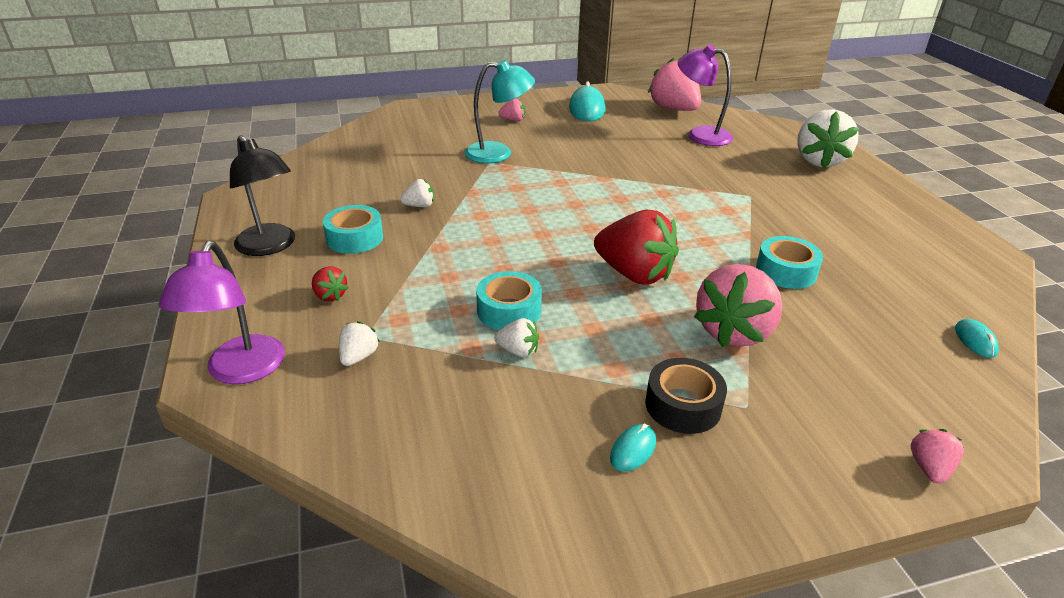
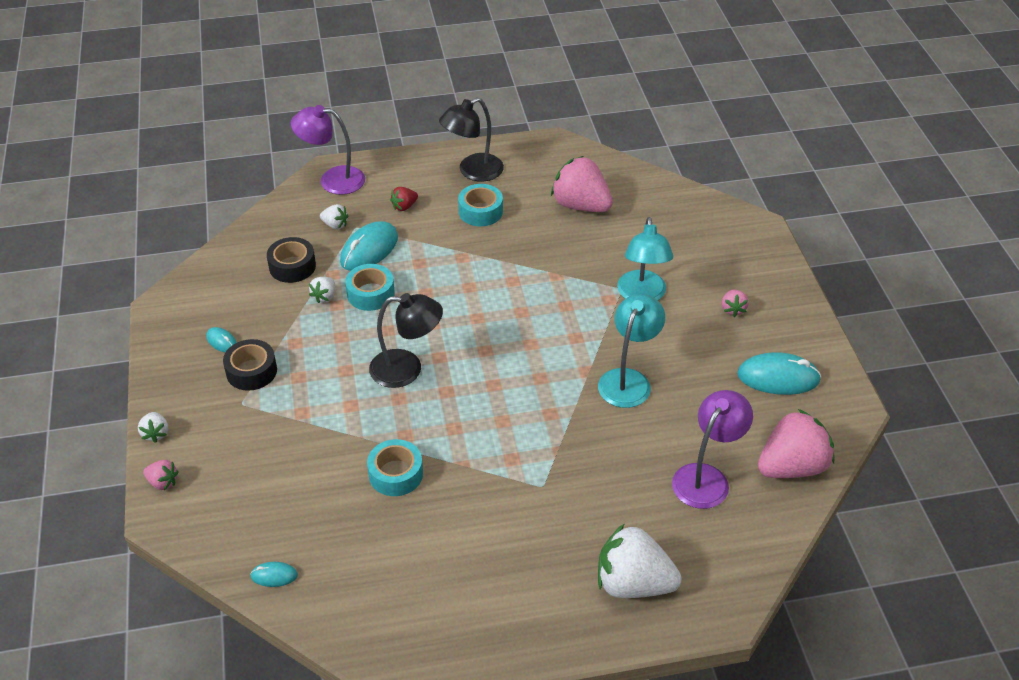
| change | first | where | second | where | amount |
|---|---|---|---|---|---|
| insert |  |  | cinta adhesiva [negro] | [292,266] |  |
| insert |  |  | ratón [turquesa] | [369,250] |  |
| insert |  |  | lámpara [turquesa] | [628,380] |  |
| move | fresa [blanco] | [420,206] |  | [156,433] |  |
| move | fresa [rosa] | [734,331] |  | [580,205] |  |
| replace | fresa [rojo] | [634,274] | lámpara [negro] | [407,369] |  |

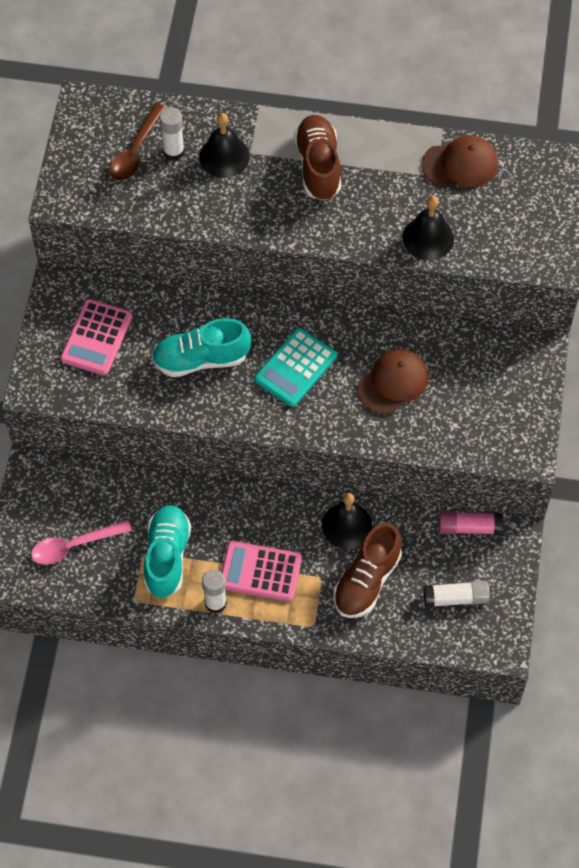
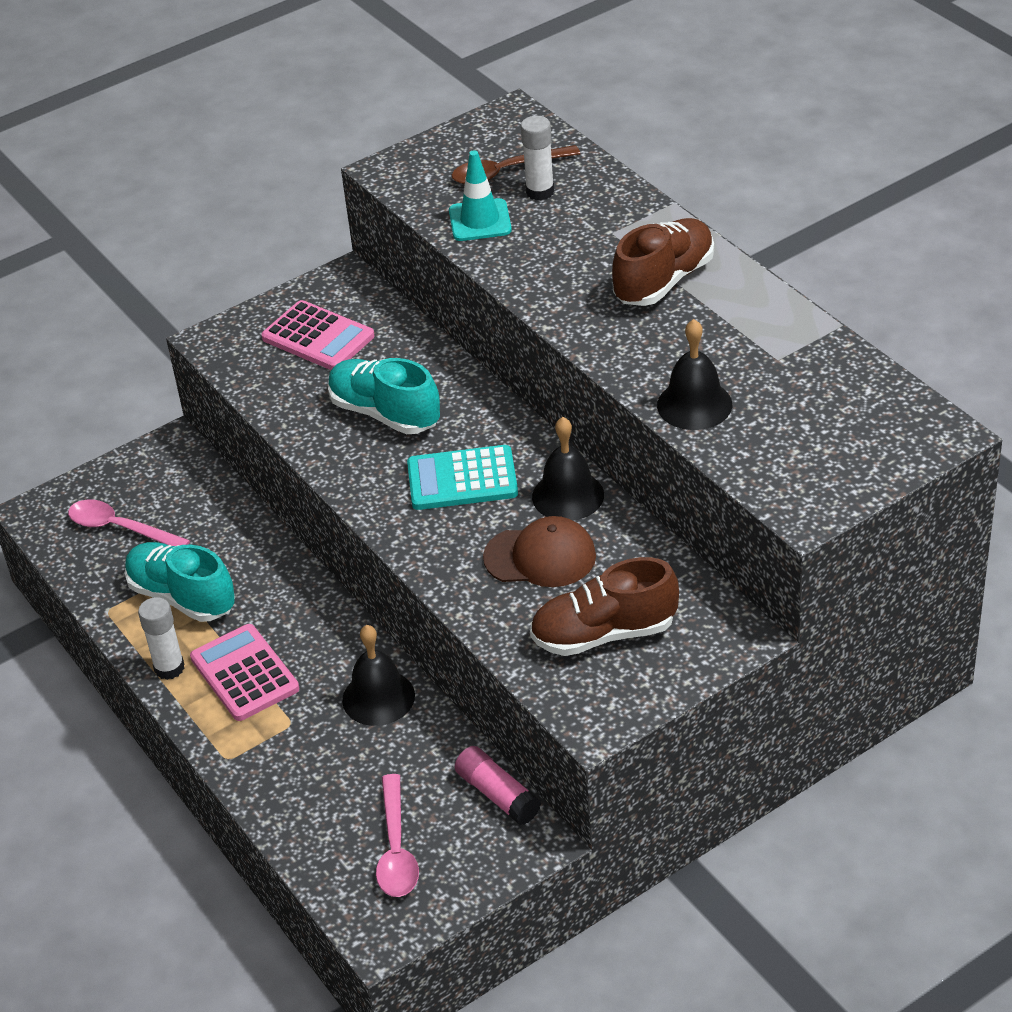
| change | first | where | second | where | amount |
|---|---|---|---|---|---|
| delete | gorra [marrón] | [460,164] |  |  |  |
| insert |  |  | cono de tráfico [turquesa] | [480,221] |  |
| move | campana [negro] | [224,156] |  | [568,495] |  |
| move | zapato [marrón] | [367,581] |  | [604,634] |  |
| replace | barra de pegamento [blanco] | [456,598] | cuchara [rosa] | [396,849] |  |
| rotate | calculadora [rosa] | [96,338] |  | [318,337] | 120 degrees counterclockwise |
| rotate | zapato [turquesa] | [167,557] |  | [182,597] | 105 degrees counterclockwise |

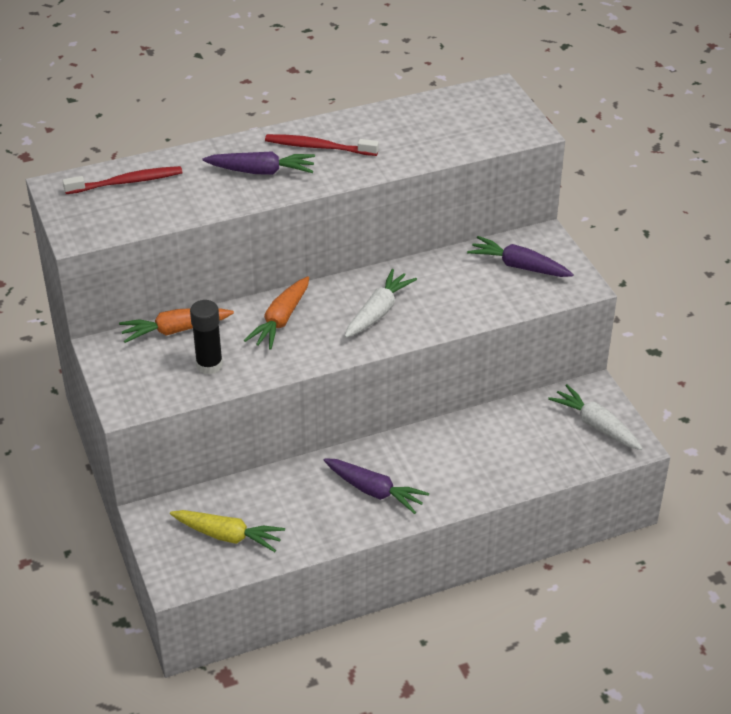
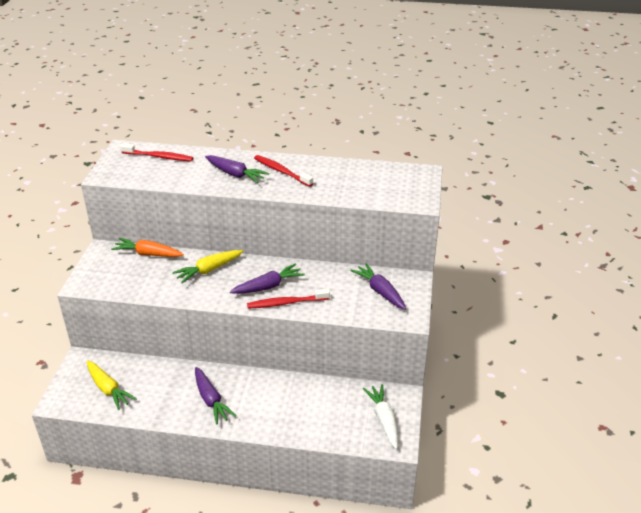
| change | first | where | second | where | amount |
|---|---|---|---|---|---|
| delete | barra de pegamento [negro] | [209,365] |  |  |  |
| insert |  |  | cepillo de dientes [rojo] | [286,303] |  |
| recolor | zanahoria [naranja] | [281,320] | zanahoria [amarillo] | [209,270] |  |
| recolor | zanahoria [blanco] | [378,312] | zanahoria [morado] | [268,286] |  |

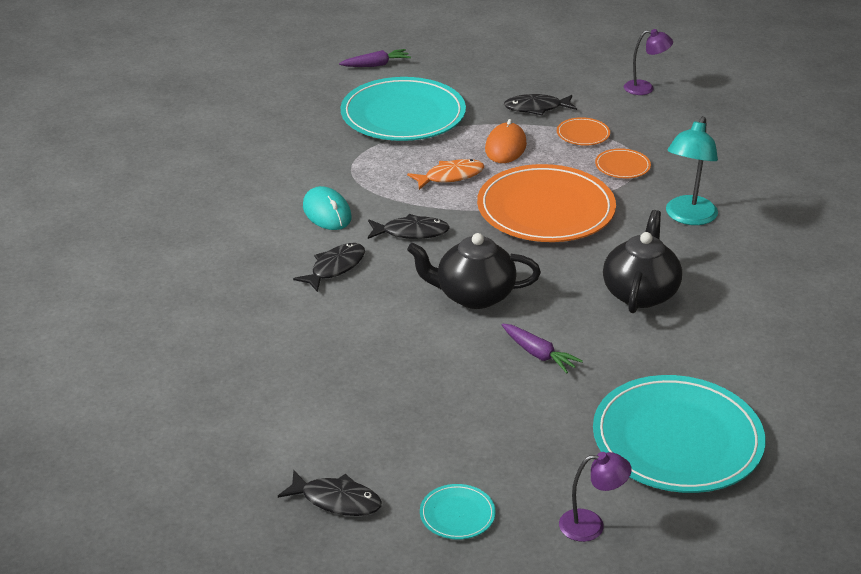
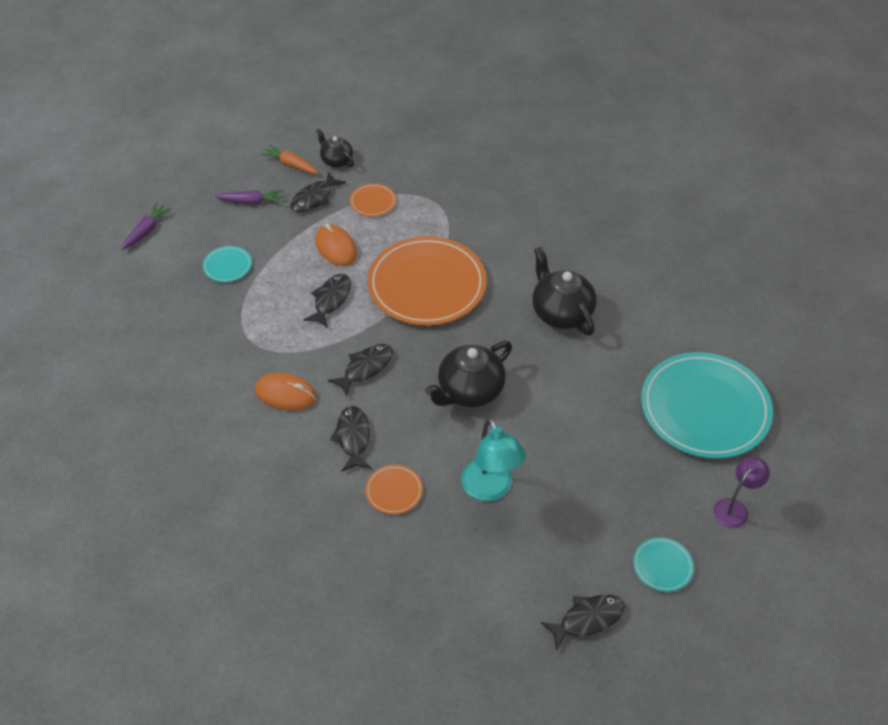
| change | first | where | second | where | amount |
|---|---|---|---|---|---|
| delete | lámpara [morado] | [645,88] |  |  |  |
| insert |  |  | zanahoria [naranja] | [290,164] |  |
| insert |  |  | tetera [negro] | [336,160] |  |
| move | zanahoria [morado] | [538,354] |  | [251,202] |  |
| move | plato [naranja] | [622,166] |  | [394,491] |  |
| move | lámpara [turquesa] | [688,217] |  | [490,489] |  |
| recolor | ratón [turquesa] | [327,212] | ratón [naranja] | [285,394] |  |
| recolor | pez [naranja] | [450,176] | pez [negro] | [331,300] |  |
| resize | plato [turquesa] | [403,115] |  | [227,266] | x0.42 |

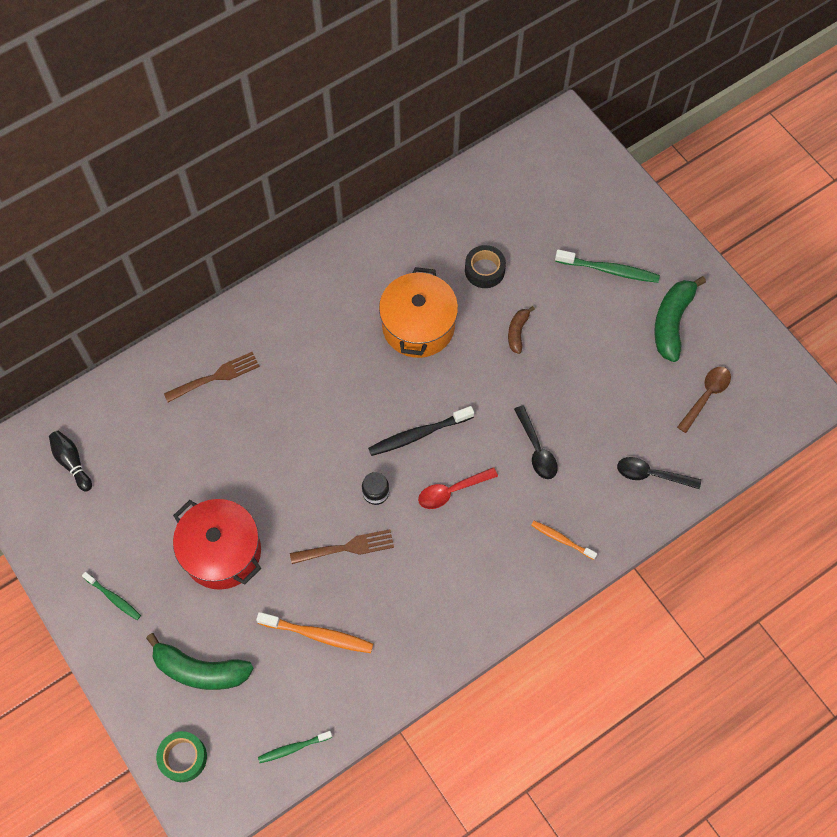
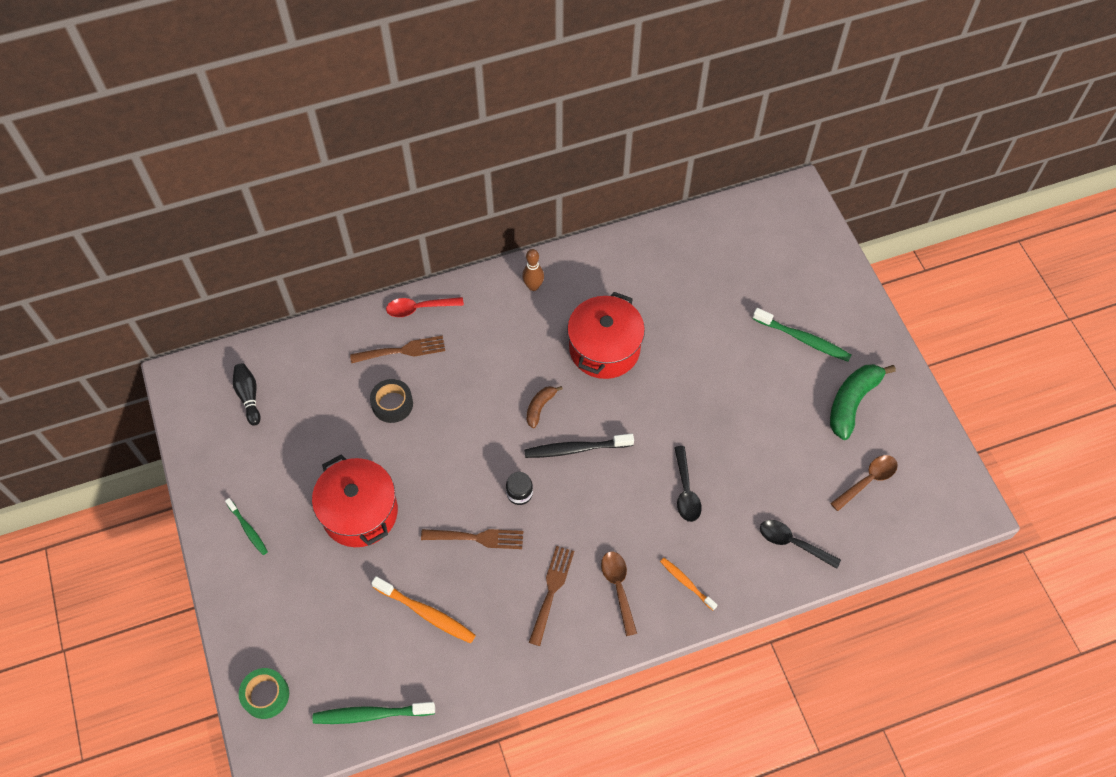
| change | first | where | second | where | amount |
|---|---|---|---|---|---|
| delete | plátano [verde] | [200,670] |  |  |  |
| insert |  |  | bolo [marrón] | [533,286] |  |
| insert |  |  | tenedor [marrón] | [551,590] |  |
| insert |  |  | cuchara [marrón] | [618,588] |  |
| move | cuchara [rojo] | [451,491] |  | [419,308] |  |
| move | cinta adhesiva [negro] | [484,270] |  | [392,404] |  |
| move | plátano [marrón] | [517,332] |  | [540,407] |  |
| recolor | olla [naranja] | [418,326] | olla [rojo] | [604,348] |  |
| resize | cepillo de dientes [verde] | [293,748] |  | [371,714] | x1.61 |

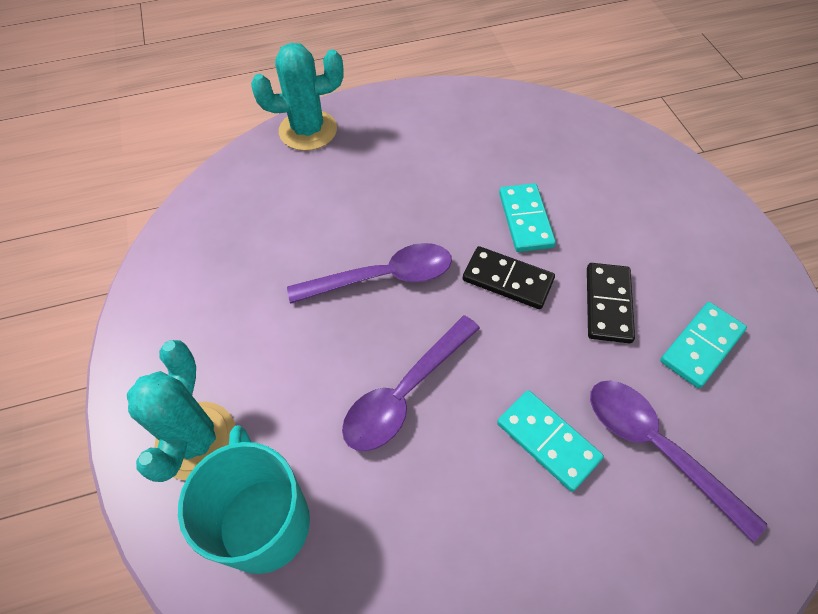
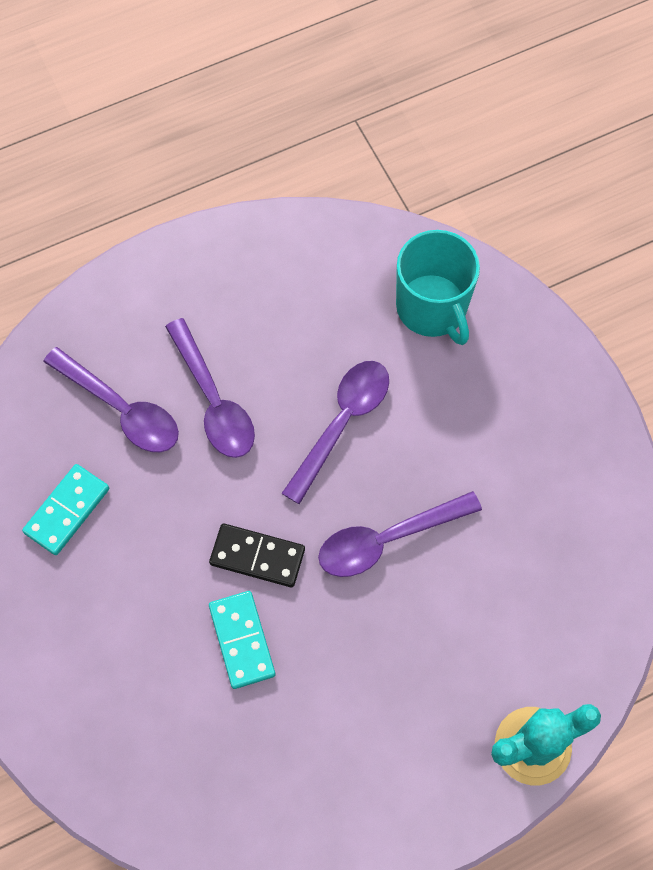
| change | first | where | second | where | amount |
|---|---|---|---|---|---|
| delete | cactus [turquesa] | [196,440] |  |  |  |
| delete | ficha de dominó [negro] | [607,304] |  |  |  |
| replace | ficha de dominó [turquesa] | [547,441] | cuchara [morado] | [213,401] |  |

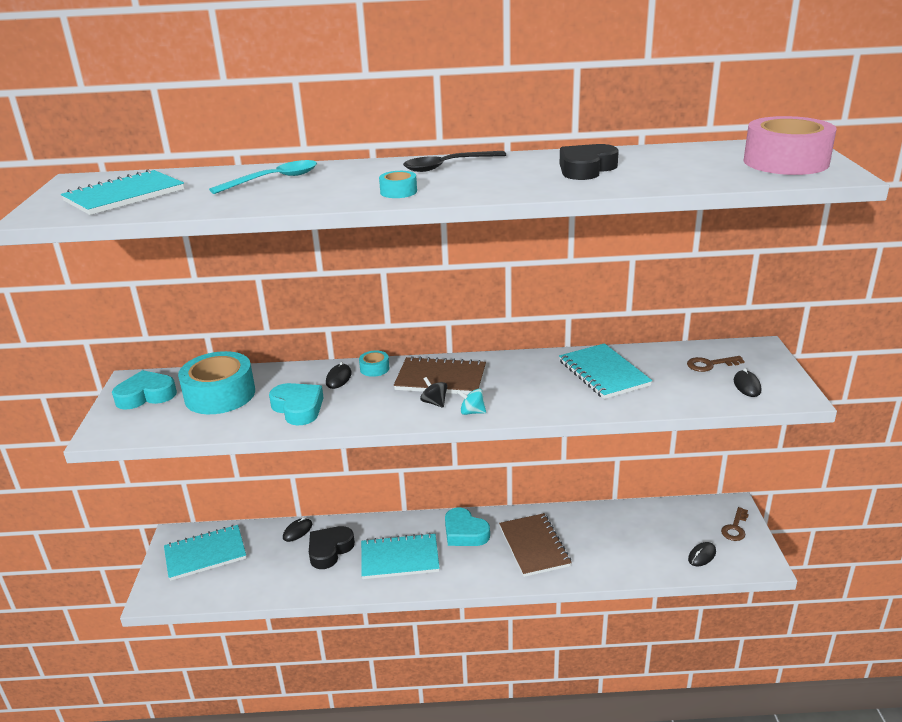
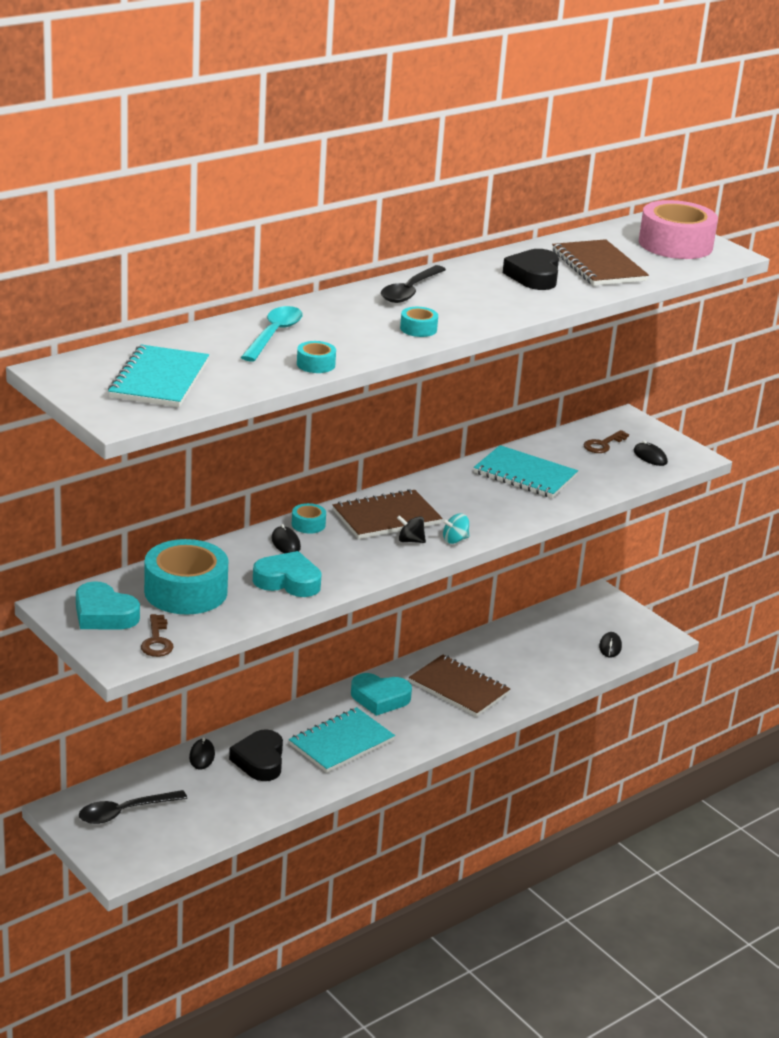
| change | first | where | second | where | amount |
|---|---|---|---|---|---|
| insert |  |  | cinta adhesiva [turquesa] | [316,364] |  |
| insert |  |  | cuaderno [marrón] | [598,266] |  |
| move | llave [marrón] | [735,528] |  | [157,641] |  |
| replace | cuaderno [turquesa] | [205,554] | cuchara [negro] | [125,812] |  |
| rotate | corazón [turquesa] | [146,395] |  | [104,614] | 90 degrees counterclockwise |

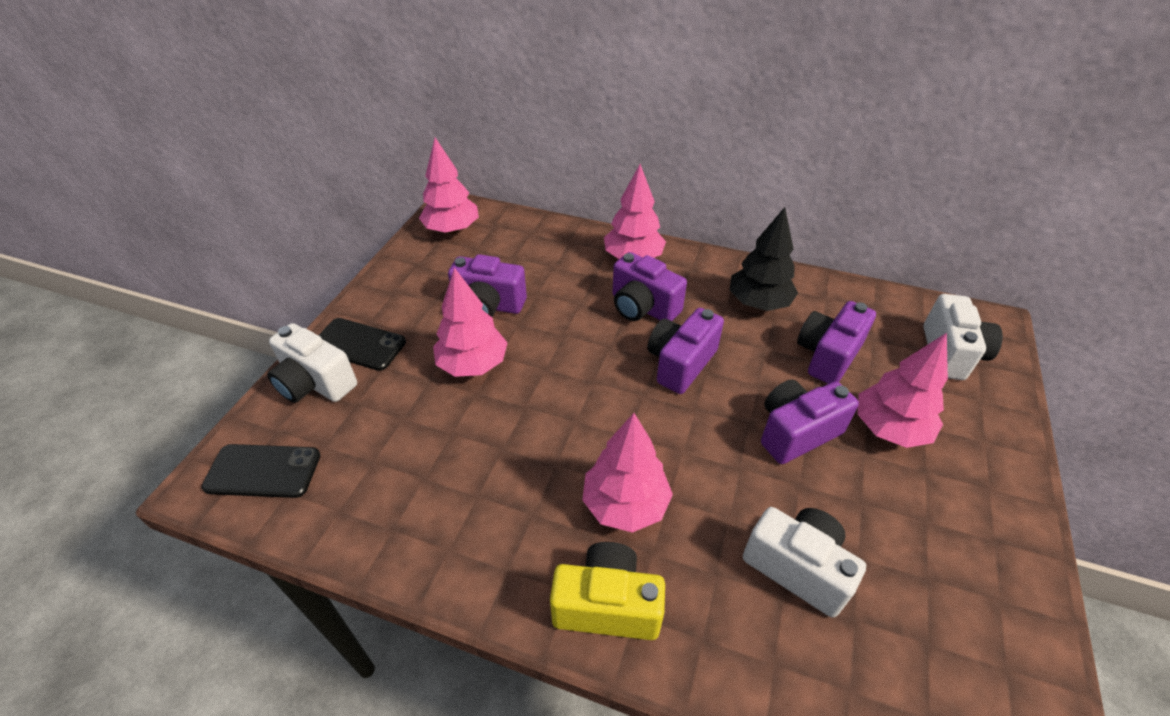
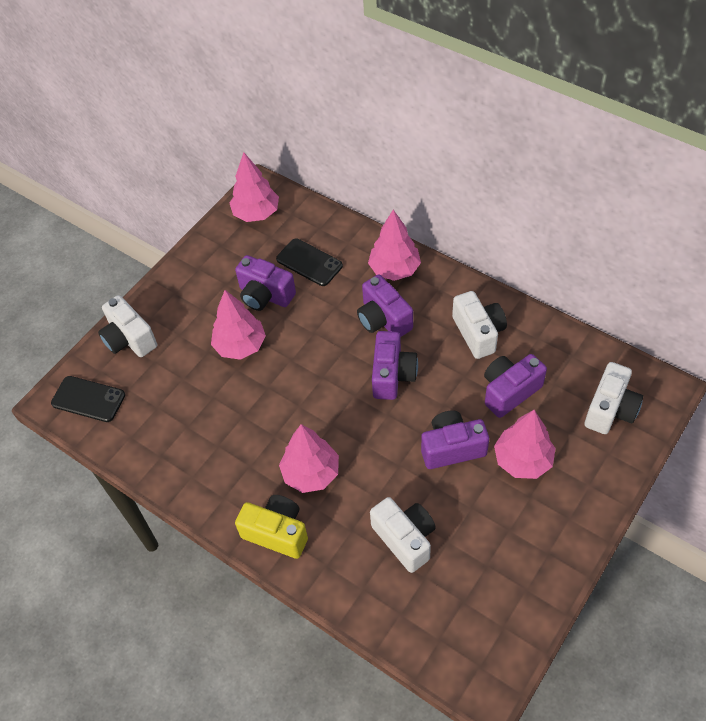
| change | first | where | second | where | amount |
|---|---|---|---|---|---|
| move | móvil [negro] | [359,344] |  | [309,262] |  |
| replace | árbol [negro] | [758,303] | cámara [blanco] | [478,333] |  |
| rotate | cámara [morado] | [681,363] |  | [392,375] | 135 degrees clockwise |

